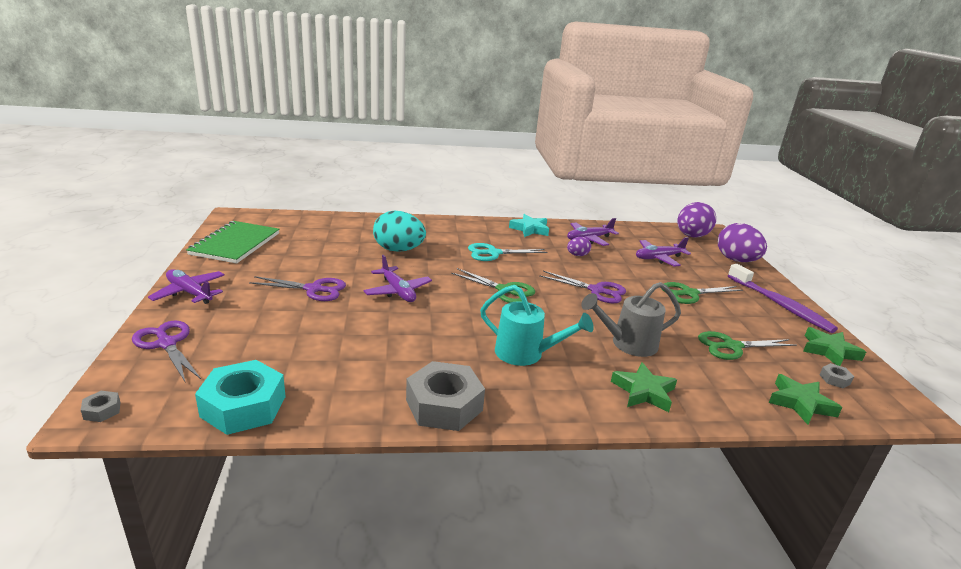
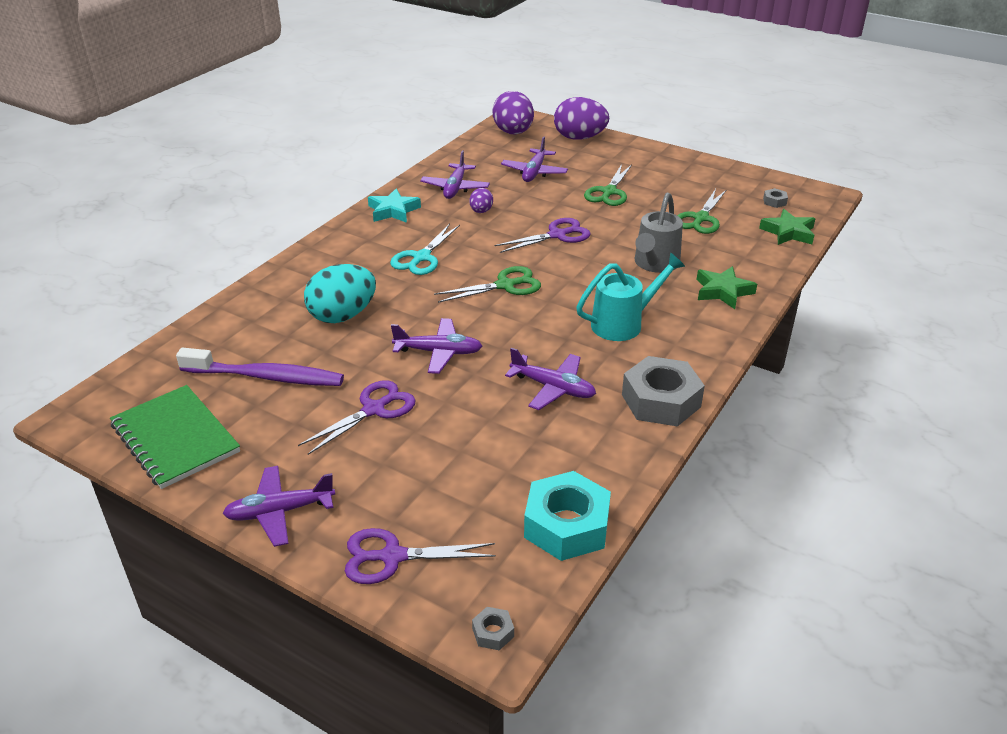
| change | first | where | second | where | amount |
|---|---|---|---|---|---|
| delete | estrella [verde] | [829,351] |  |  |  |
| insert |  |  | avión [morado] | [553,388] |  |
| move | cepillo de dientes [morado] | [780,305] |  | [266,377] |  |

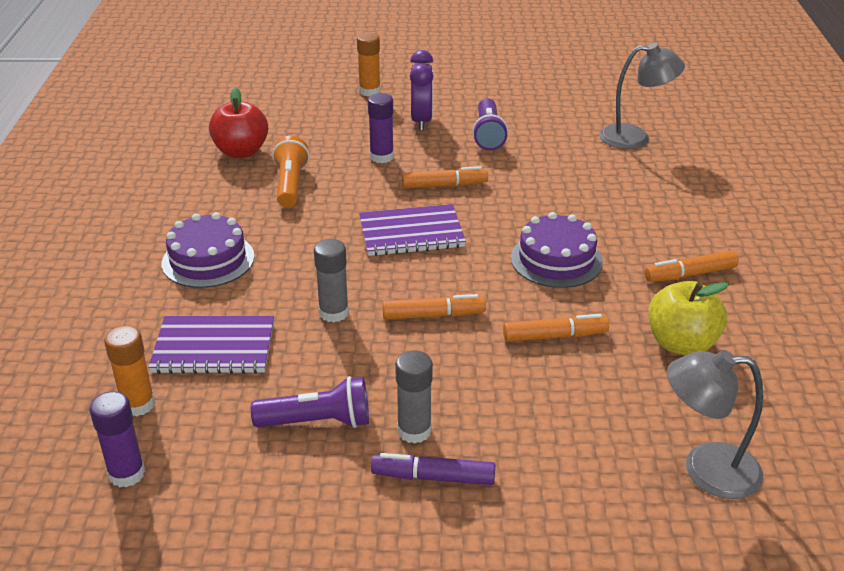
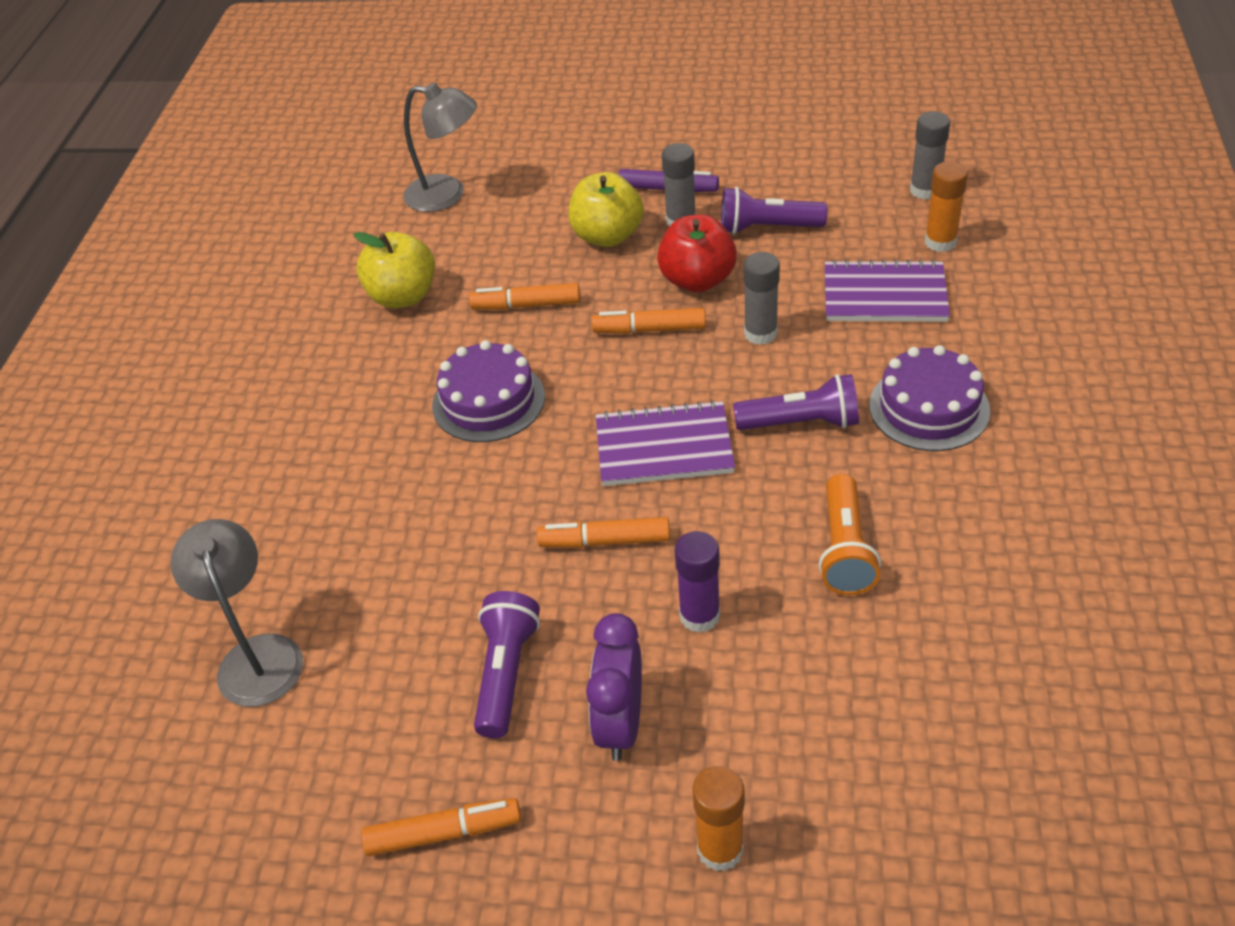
| change | first | where | second | where | amount |
|---|---|---|---|---|---|
| insert |  |  | manzana [amarillo] | [607,236] |  |
| insert |  |  | lámpara de mano [morado] | [801,423] |  |
| move | manzana [rojo] | [241,152] |  | [697,280] |  |
| move | rotulador [naranja] | [690,274] |  | [444,833] |  |
| recolor | barra de pegamento [morado] | [127,474] | barra de pegamento [gris] | [925,190] |  |
| rotate | lámpara [gris] | [635,137] |  | [257,655] | 60 degrees clockwise |

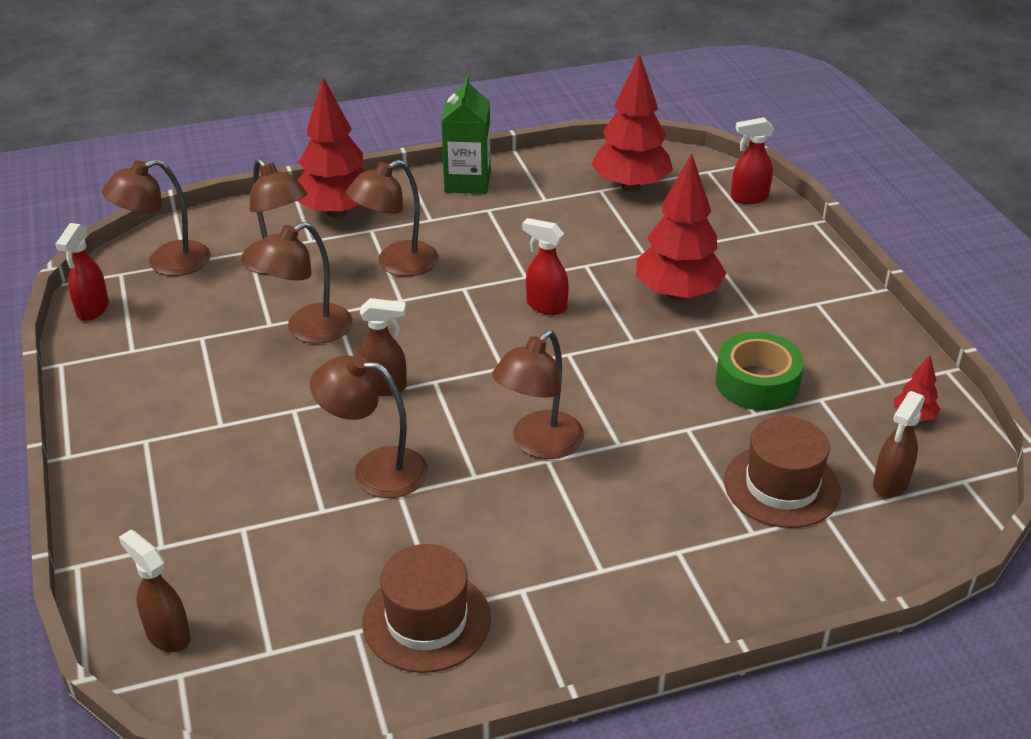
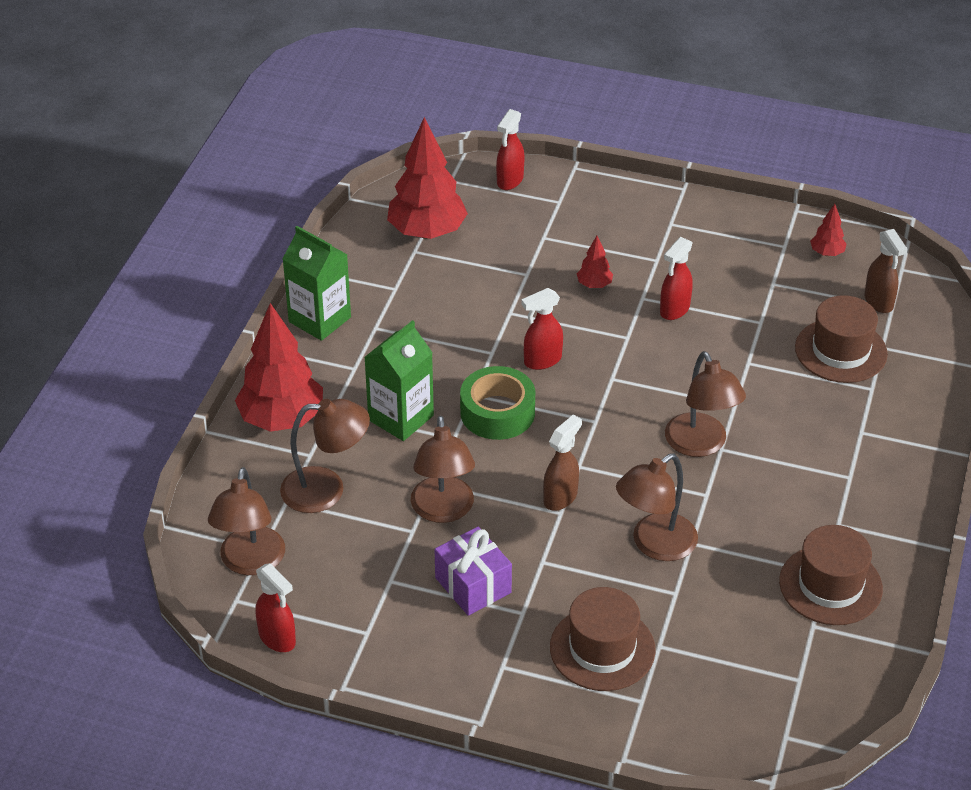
| change | first | where | second | where | amount |
|---|---|---|---|---|---|
| delete | pulverizador [marrón] | [167,635] |  |  |  |
| insert |  |  | regalo [morado] | [473,585] |  |
| insert |  |  | sombrero [marrón] | [602,648] |  |
| insert |  |  | pulverizador [rojo] | [674,310] |  |
| move | cinta adhesiva [verde] | [757,382] |  | [497,412] |  |
| replace | lámpara [marrón] | [396,264] | cartón de leche [verde] | [401,418] |  |
| resize | árbol [rojo] | [677,294] |  | [594,285] | x0.45 |

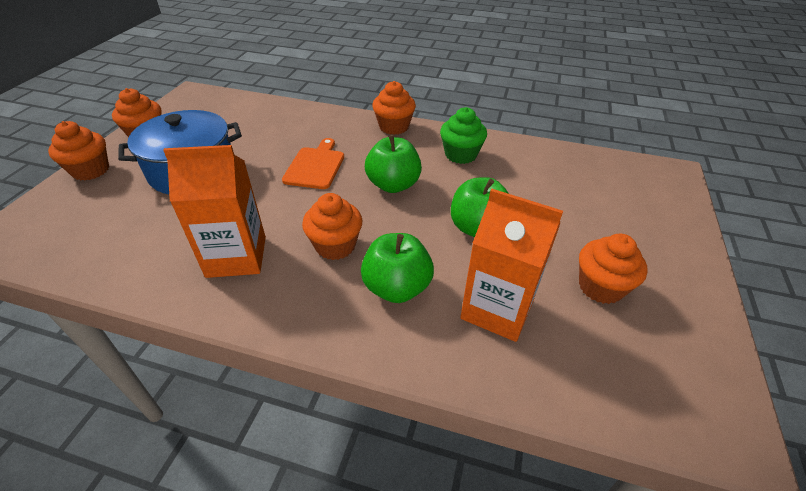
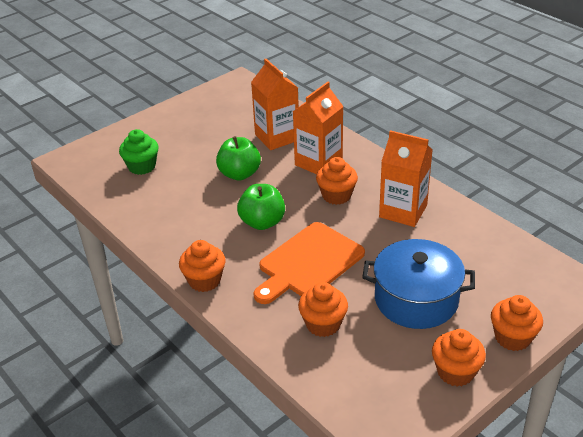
| change | first | where | second | where | amount |
|---|---|---|---|---|---|
| move | magdalena [verde] | [460,155] |  | [142,166] |  |
| move | magdalena [naranja] | [600,287] |  | [323,324] |  |
| replace | manzana [verde] | [397,287] | cartón de leche [naranja] | [318,162] |  |
| resize | tabla de cortar [naranja] | [315,166] |  | [308,263] | x1.56 |

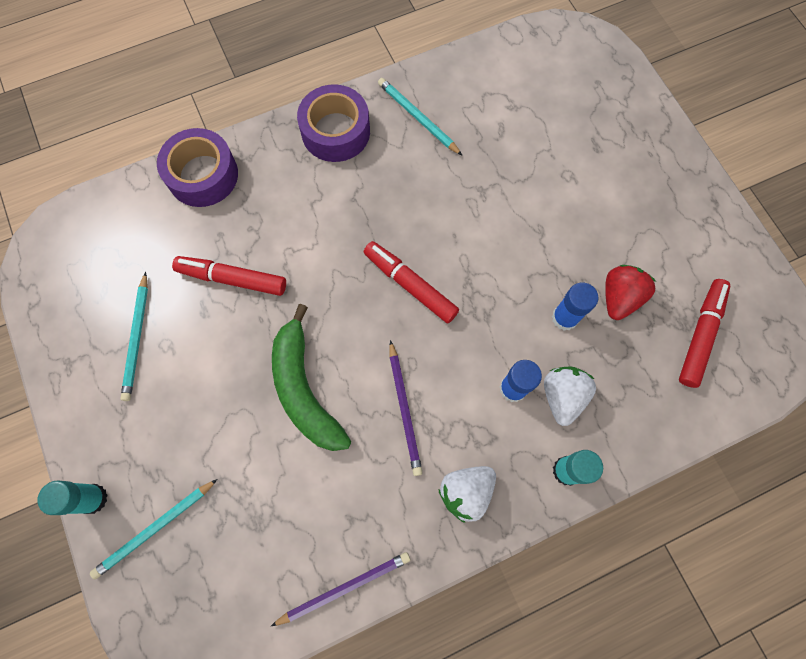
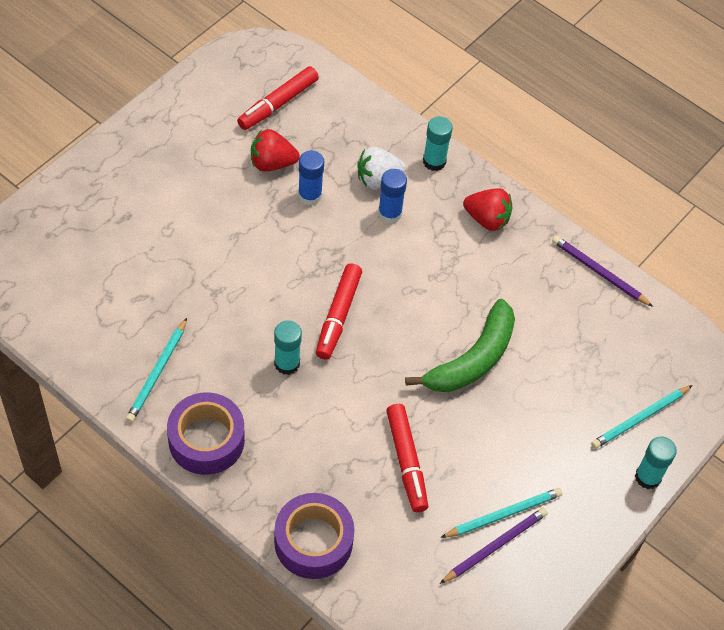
| change | first | where | second | where | amount |
|---|---|---|---|---|---|
| insert |  |  | barra de pegamento [turquesa] | [287,363] |  |
| move | lápiz [morado] | [404,409] |  | [495,546] |  |
| recolor | fresa [blanco] | [466,492] | fresa [rojo] | [487,219] |  |
| rotate | lápiz [turquesa] | [155,529] |  | [640,418] | 120 degrees clockwise |
| rotate | rotulador [rojo] | [700,335] |  | [278,104] | 45 degrees counterclockwise |

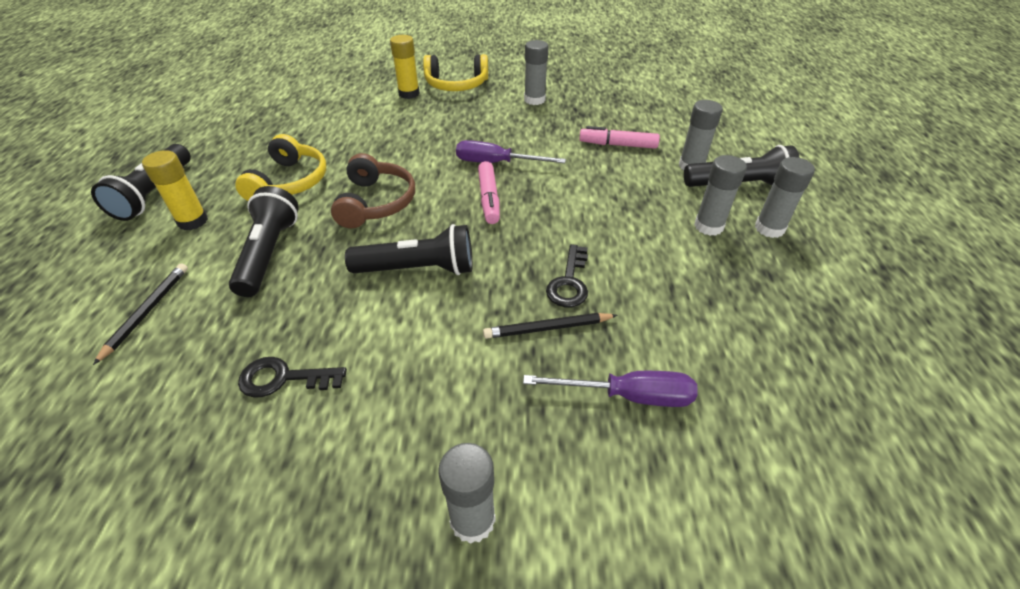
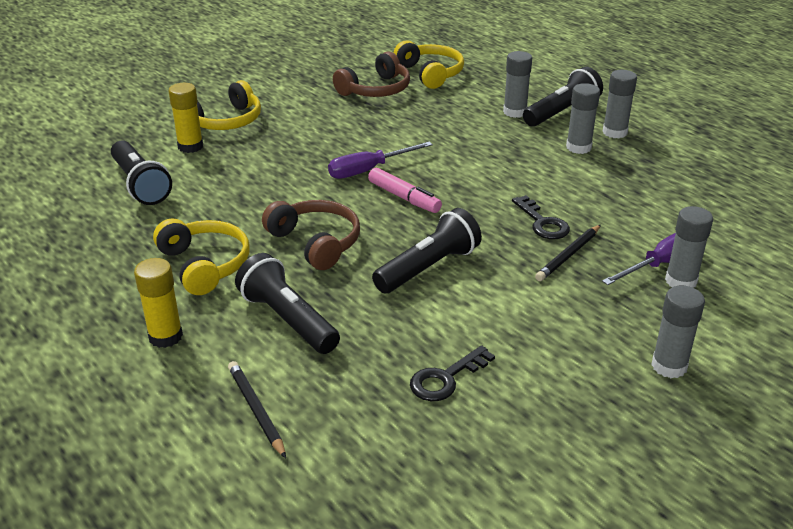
| change | first | where | second | where | amount |
|---|---|---|---|---|---|
| delete | rotulador [rosa] | [618,145] |  |  |  |
| insert |  |  | auriculares [marrón] | [375,89] |  |
| insert |  |  | auriculares [amarillo] | [430,73] |  |
| move | lámpara de mano [negro] | [154,193] |  | [140,184] |  |
| move | barra de pegamento [gris] | [534,100] |  | [681,281] |  |

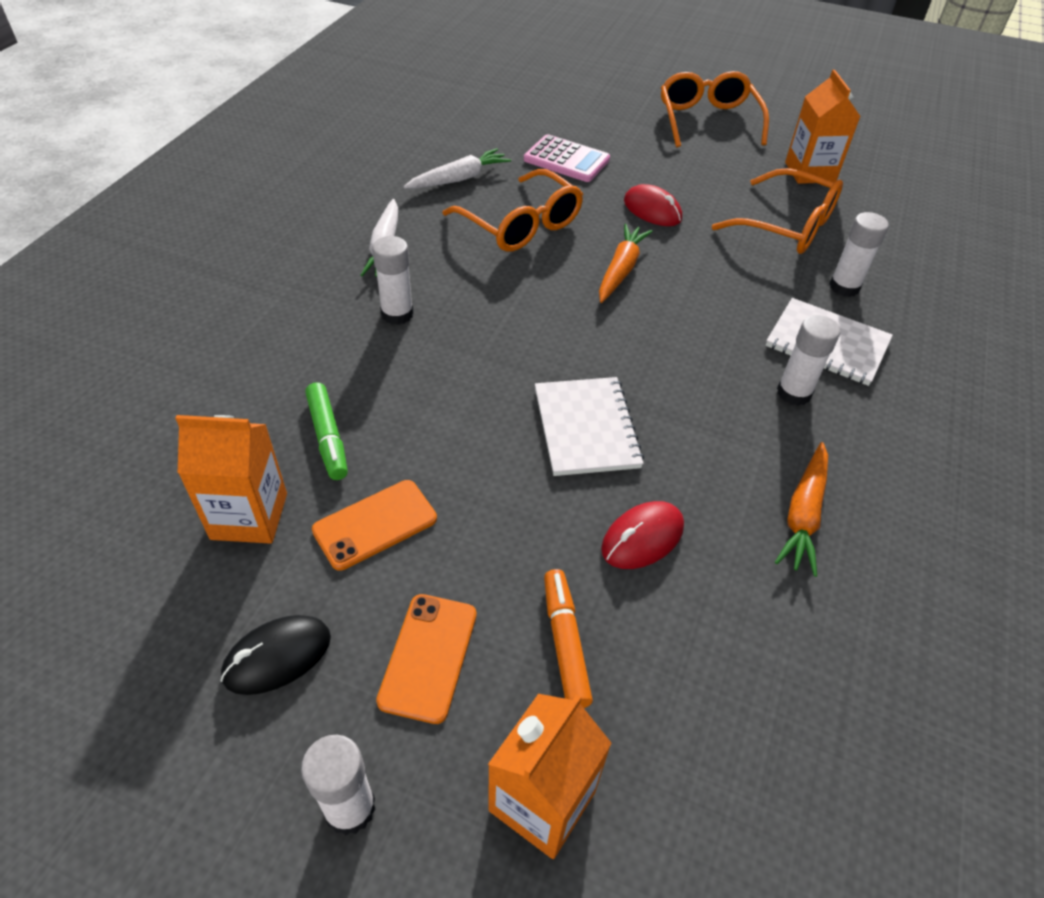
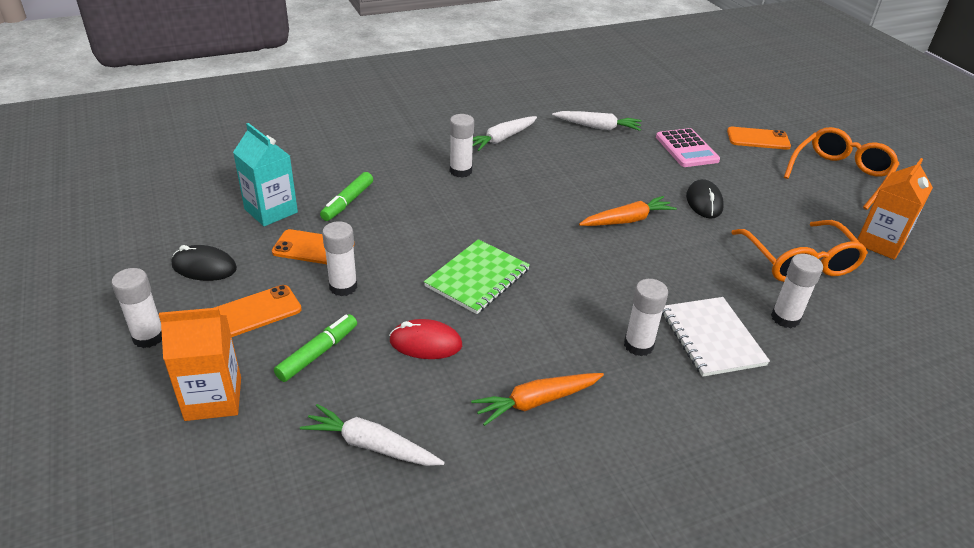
| change | first | where | second | where | amount |
|---|---|---|---|---|---|
| delete | gafas [naranja] | [521,225] |  |  |  |
| insert |  |  | zanahoria [blanco] | [371,445] |  |
| insert |  |  | barra de pegamento [blanco] | [343,287] |  |
| insert |  |  | móvil [naranja] | [758,139] |  |
| recolor | cartón de leche [naranja] | [249,516] | cartón de leche [turquesa] | [271,211] |  |
| recolor | cuaderno [blanco] | [586,428] | cuaderno [verde] | [477,278] |  |
| recolor | rotulador [naranja] | [565,642] | rotulador [verde] | [318,353] |  |
| recolor | ratón [rojo] | [652,210] | ratón [negro] | [704,202] |  |

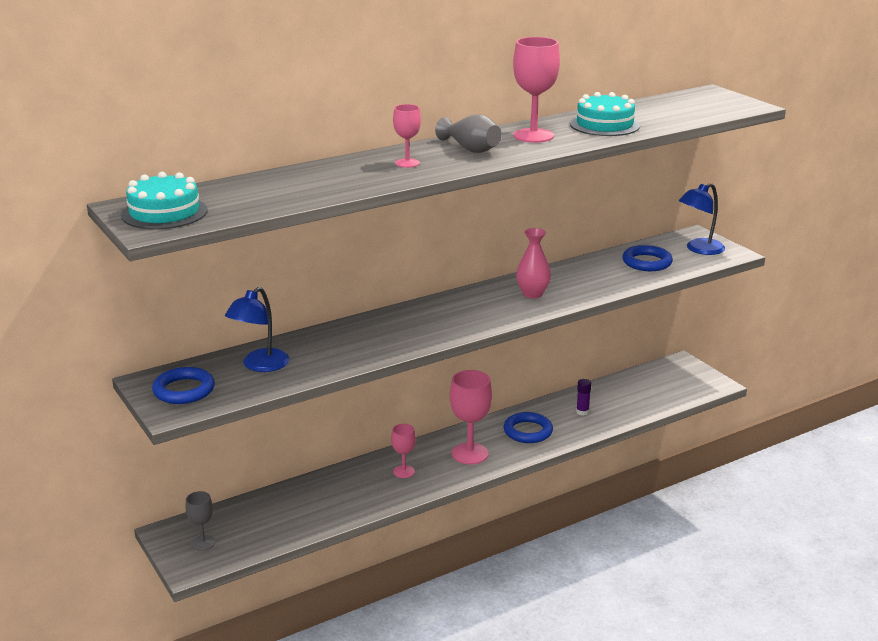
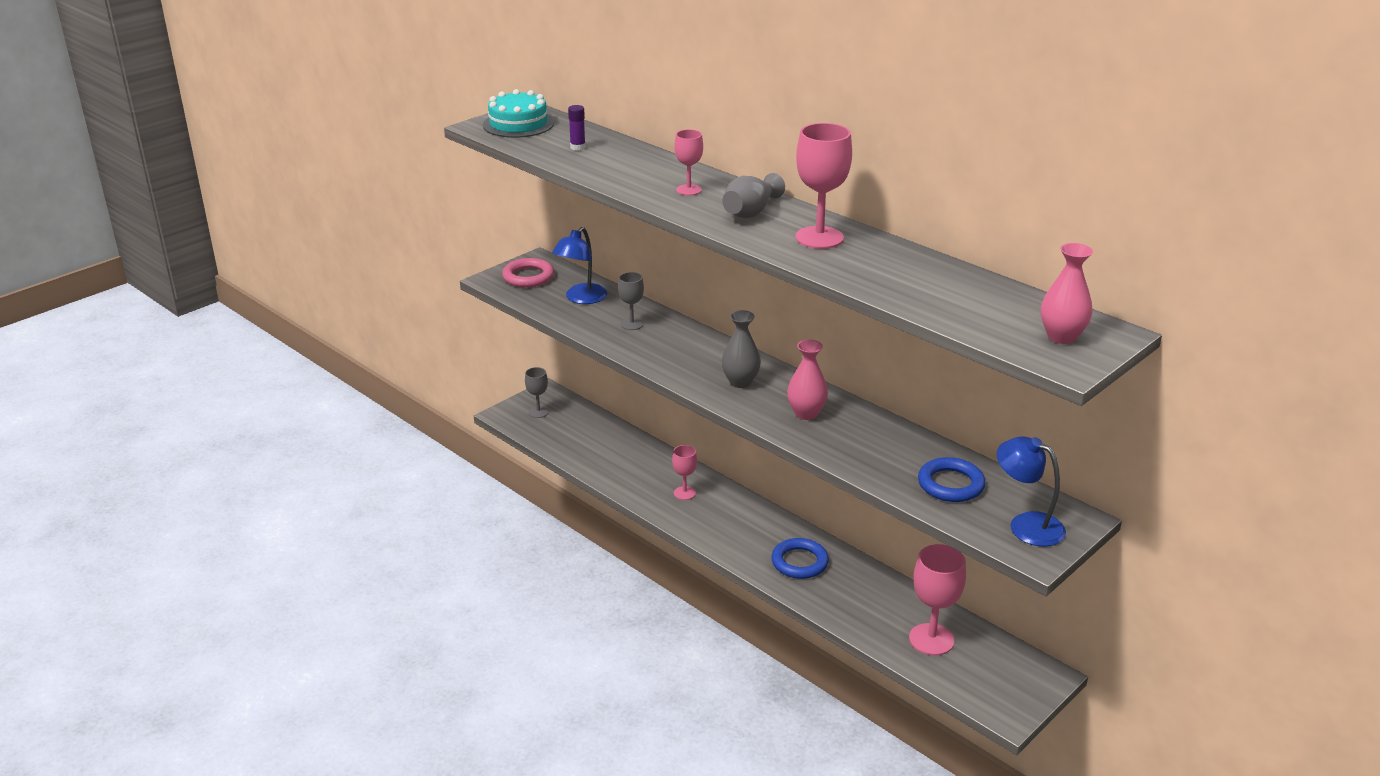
| change | first | where | second | where | amount |
|---|---|---|---|---|---|
| delete | tarta [turquesa] | [604,125] |  |  |  |
| insert |  |  | copa [gris] | [631,324] |  |
| insert |  |  | florero [gris] | [740,382] |  |
| insert |  |  | florero [rosa] | [1061,337] |  |
| move | copa [rosa] | [470,453] |  | [931,639] |  |
| move | barra de pegamento [morado] | [582,412] |  | [578,147] |  |
| recolor | anillo [azul] | [184,390] | anillo [rosa] | [528,277] |  |
| rotate | lámpara [azul] | [260,365] |  | [581,298] | 75 degrees counterclockwise |

